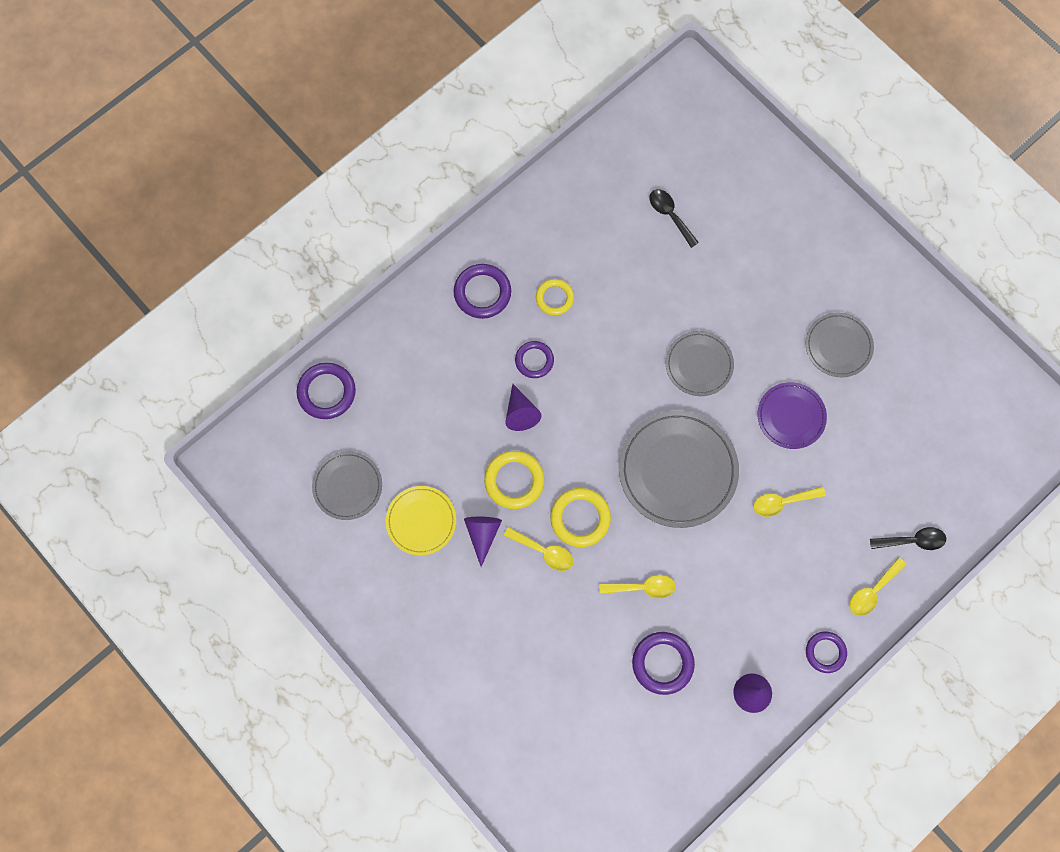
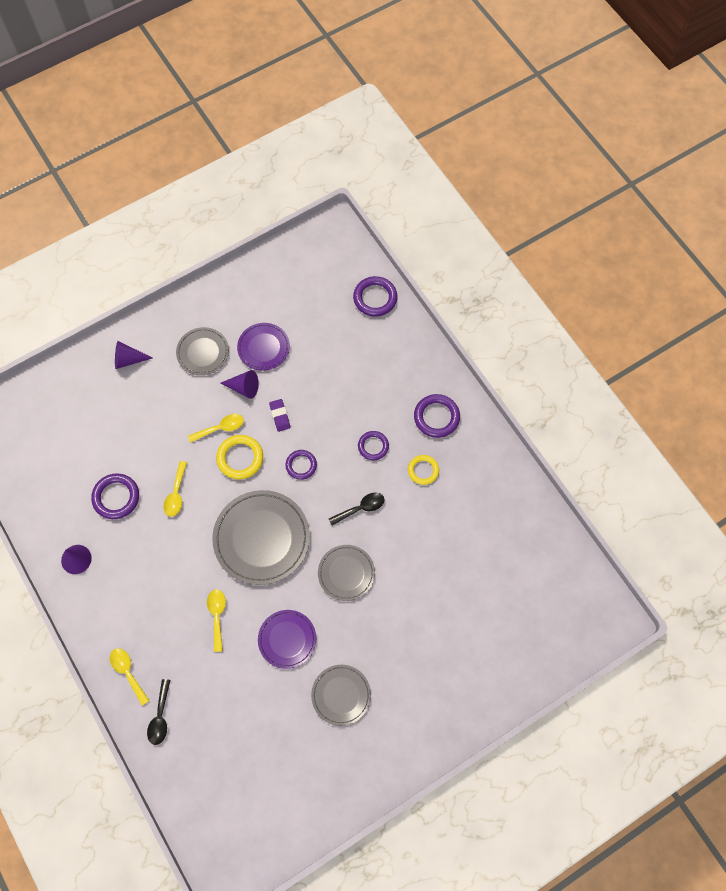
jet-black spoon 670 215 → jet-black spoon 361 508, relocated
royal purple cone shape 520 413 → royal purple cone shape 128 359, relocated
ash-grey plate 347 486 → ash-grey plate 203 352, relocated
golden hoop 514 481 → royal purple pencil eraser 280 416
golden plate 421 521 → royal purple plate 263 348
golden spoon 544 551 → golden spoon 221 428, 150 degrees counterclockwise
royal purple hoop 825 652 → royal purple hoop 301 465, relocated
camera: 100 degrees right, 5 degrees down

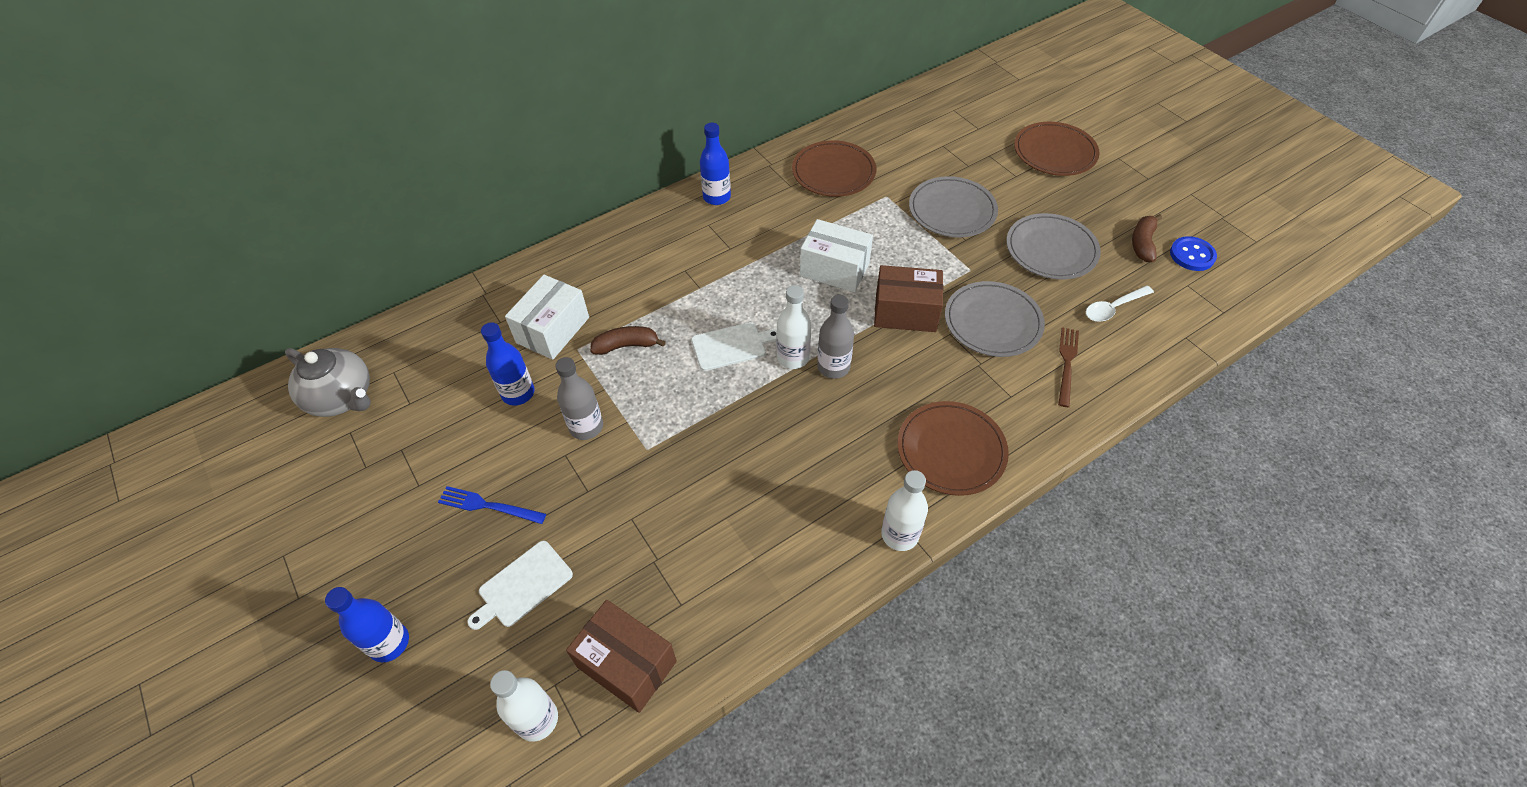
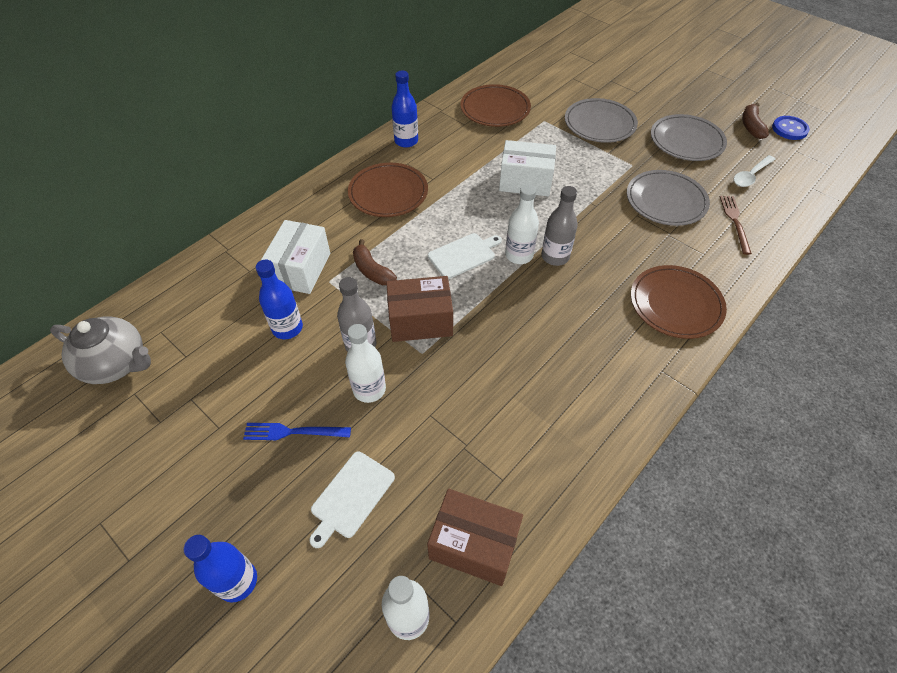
brown plate 1054 152 → brown plate 388 193, relocated
brown box 905 312 → brown box 420 321, relocated
brown banana fruit 626 345 → brown banana fruit 372 271, 105 degrees counterclockwise
pure white bottle 900 535 → pure white bottle 369 389, relocated
camera: 15 degrees left, 0 degrees up

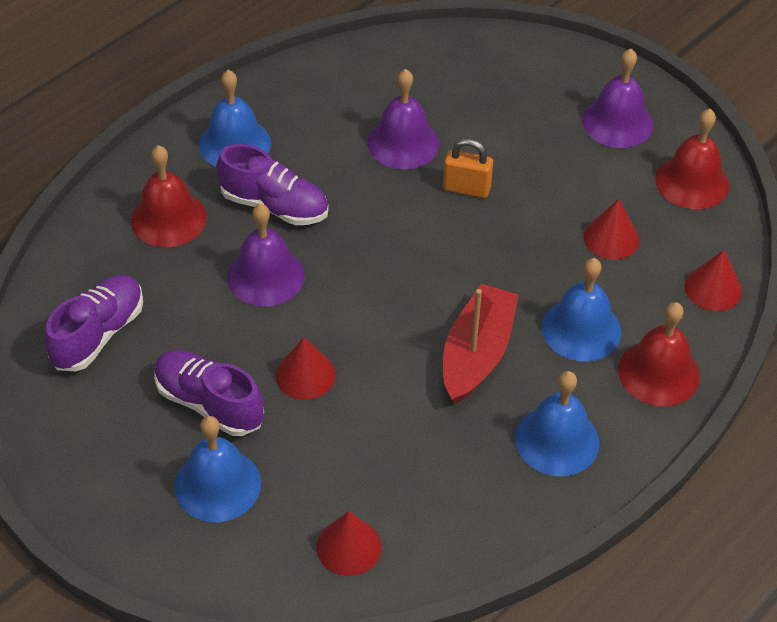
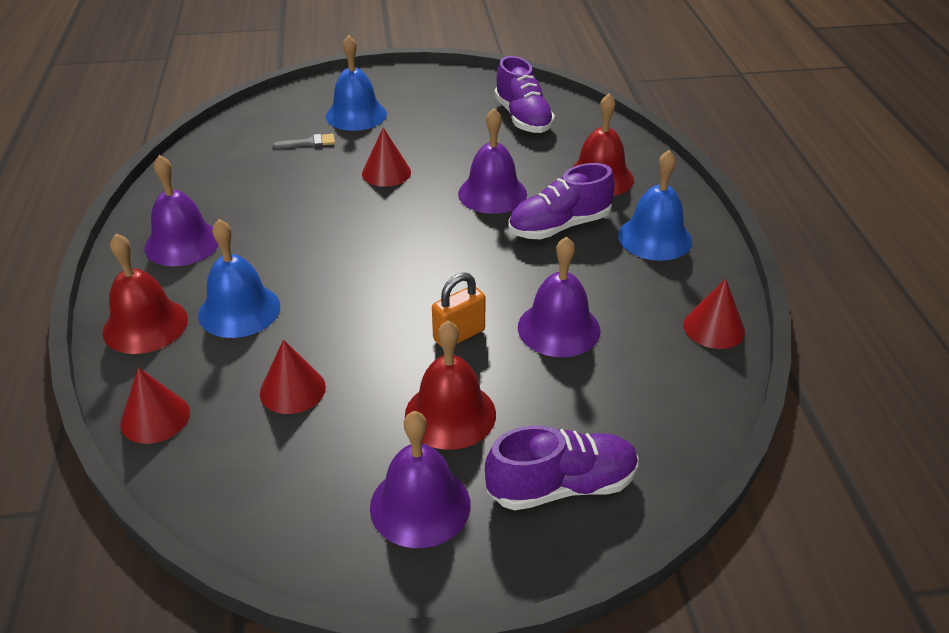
scarlet bell 692 182 → scarlet bell 450 414, relocated
scarlet toy boat 477 353 → -
royal purple shoe 209 403 → royal purple shoe 561 486, relocated
blue bell 557 440 → royal purple bell 182 243
scarlet cone shape 349 547 → scarlet cone shape 714 328, relocated
- → ash-grey paintbrush 309 143
camera: 130 degrees right, 10 degrees down

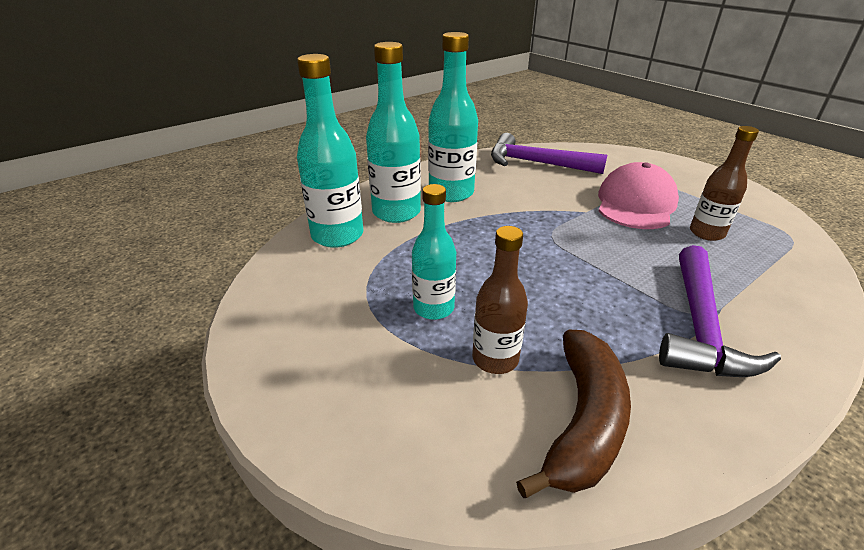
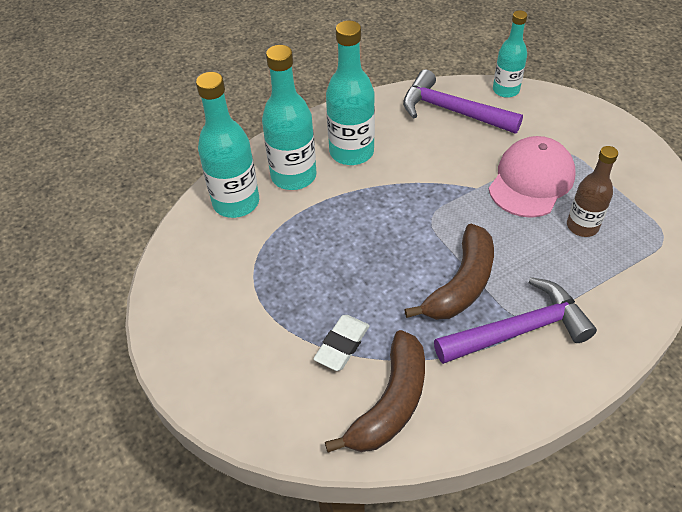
aqua bottle 433 308 → aqua bottle 506 90, relocated
brown bottle 495 359 → pure white pencil eraser 342 345
royal purple claw hammer 699 326 → royal purple claw hammer 519 330, 135 degrees counterclockwise
- → brown banana fruit 461 284
camera: 10 degrees right, 15 degrees up

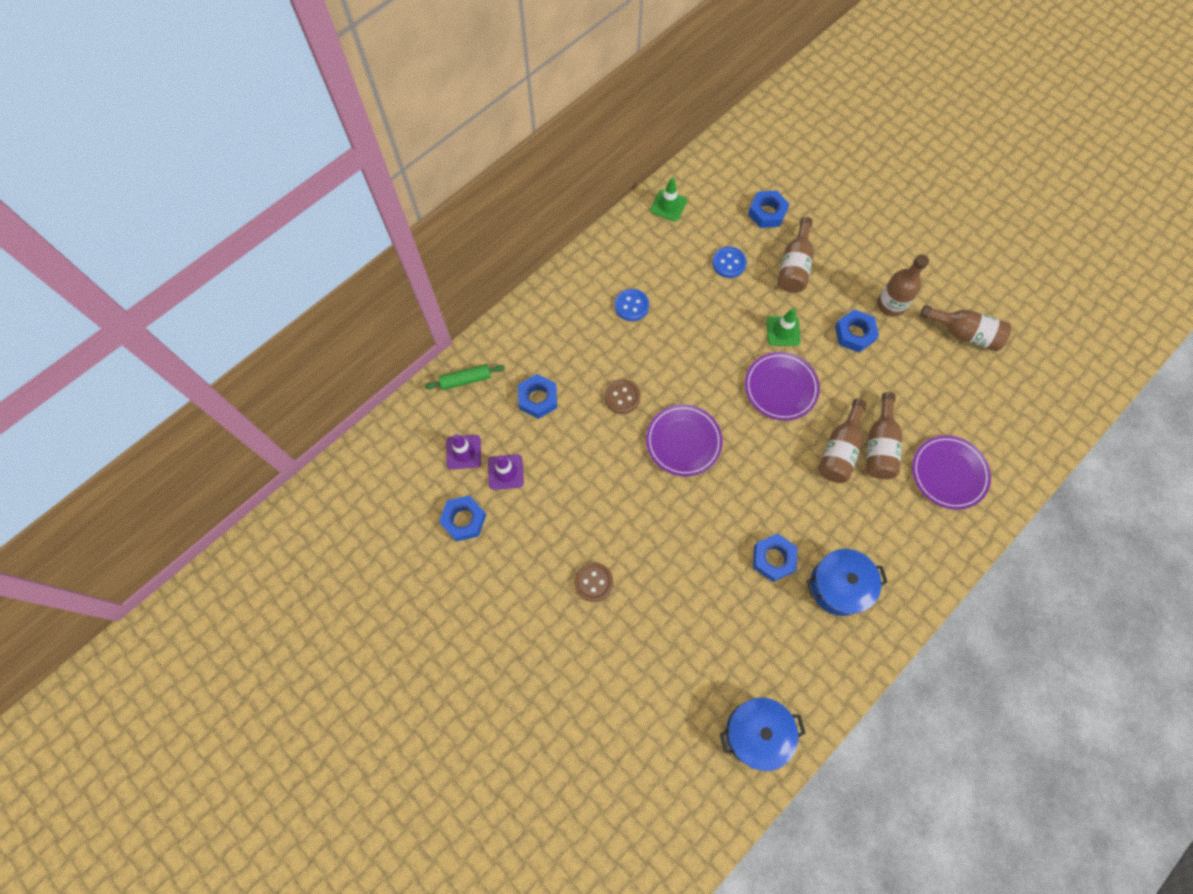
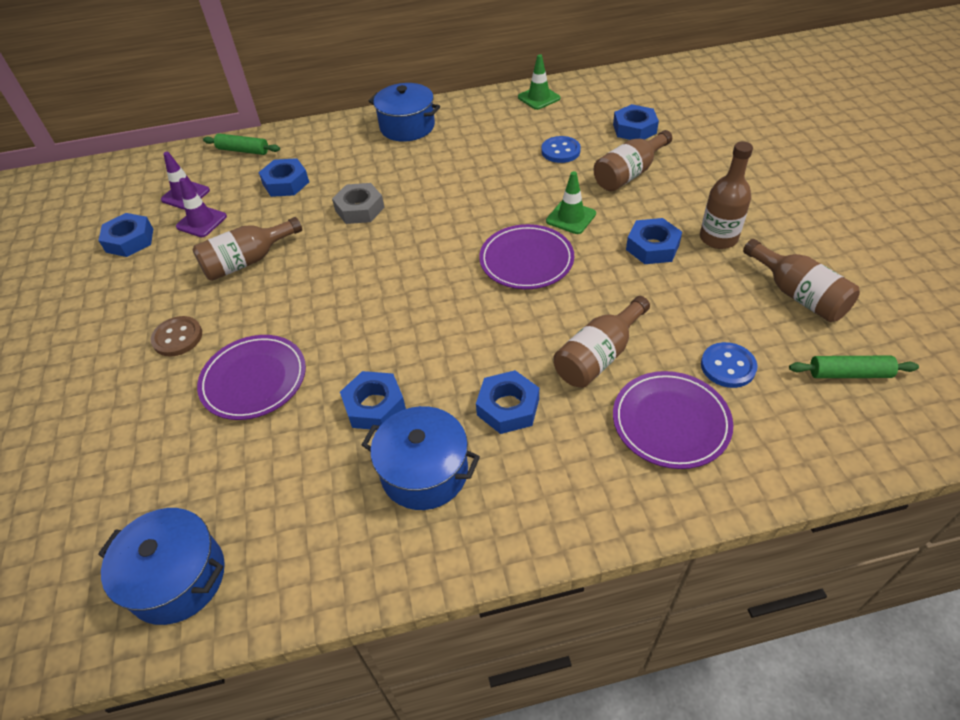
blue button 631 306 → blue button 728 366, relocated
brown button 622 397 → ash-grey hex nut 359 209
brown bottle 839 450 → brown bottle 247 261, relocated
royal purple plate 683 441 → royal purple plate 254 380, relocated
- → blue cooking pot 407 127
- → emerald pastry roller 849 373
- → blue hex nut 508 407
camera: 35 degrees right, 20 degrees down

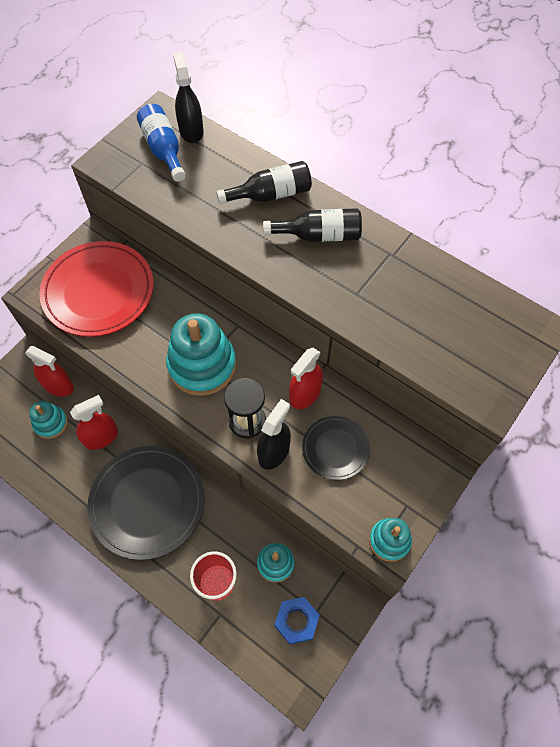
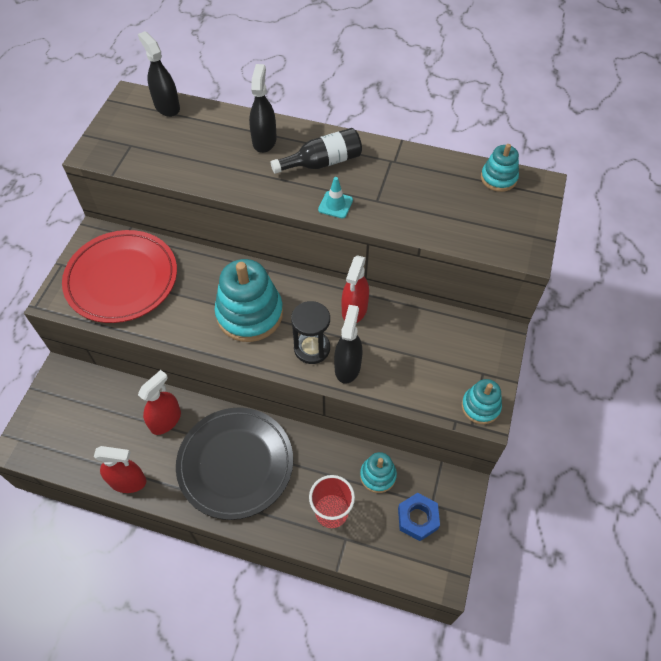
blue bottle 163 150 → -
jet-black bottle 270 194 → jet-black sprayer 264 141
scarlet sprayer 58 386 → scarlet sprayer 128 481, relocated
aqua stacking toy 50 423 → aqua stacking toy 498 178, relocated
jet-black plate 335 449 → -
- → aqua safety cone 335 205
camera: 20 degrees left, 5 degrees down

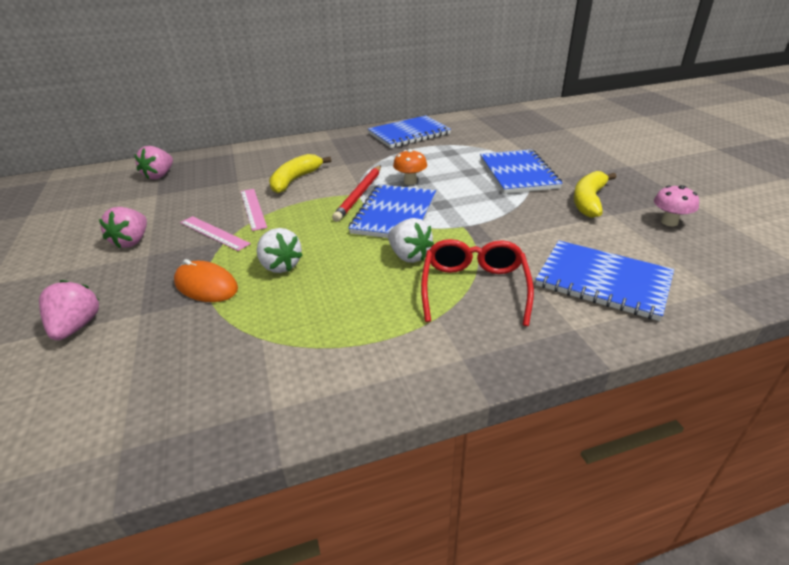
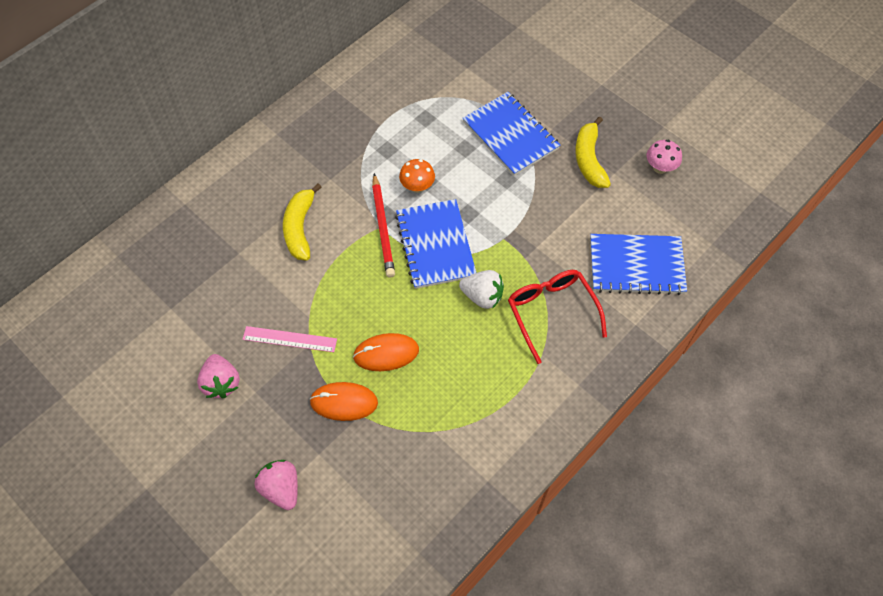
blue notepad 409 134 → -
rosy toy strawberry 159 175 → -
rosy ruler 252 209 → -
pure white toy strawberry 280 266 → bright orange mouse 386 353
camera: 30 degrees left, 25 degrees up

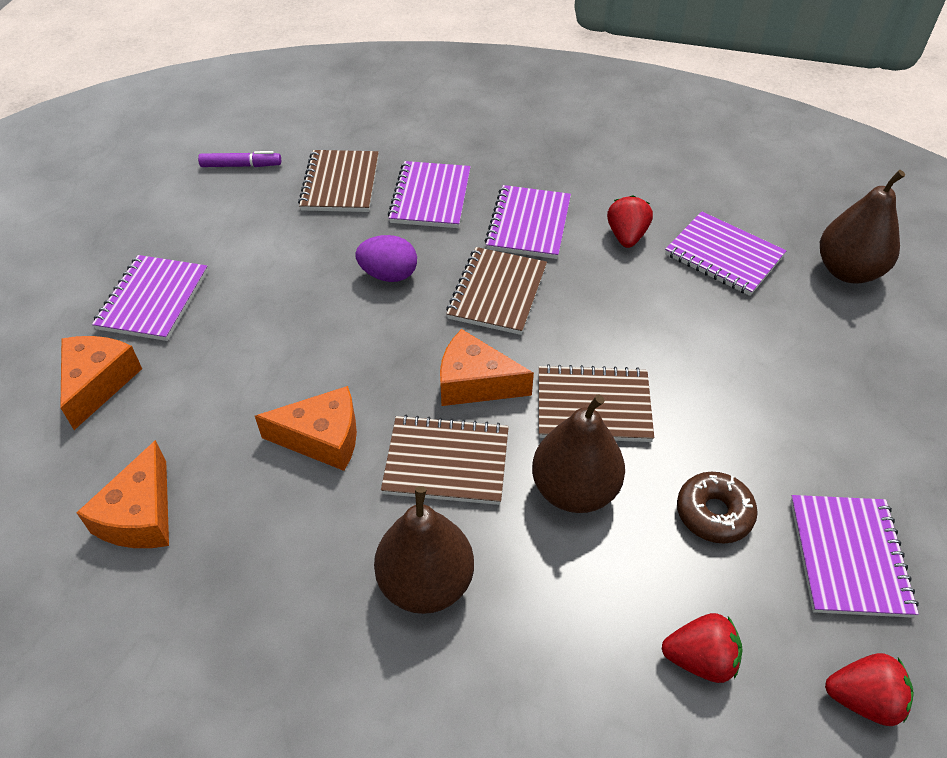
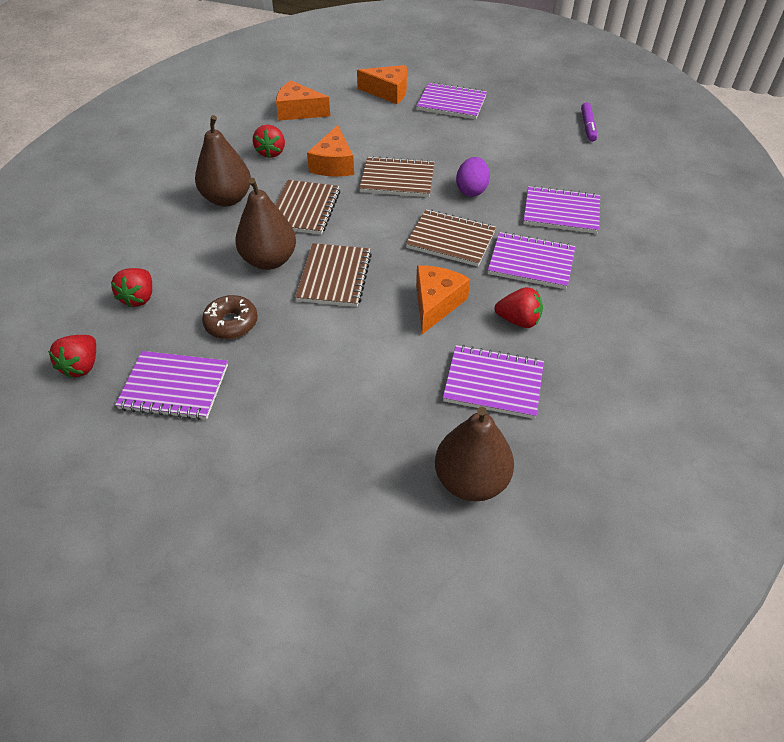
brown notepad 340 184 → brown notepad 397 179, relocated
royal purple notepad 723 256 → royal purple notepad 493 383, 60 degrees clockwise
bright orange cheese 475 383 → bright orange cheese 436 304, relocated
- → scarlet toy strawberry 271 152
camera: 95 degrees right, 0 degrees up

